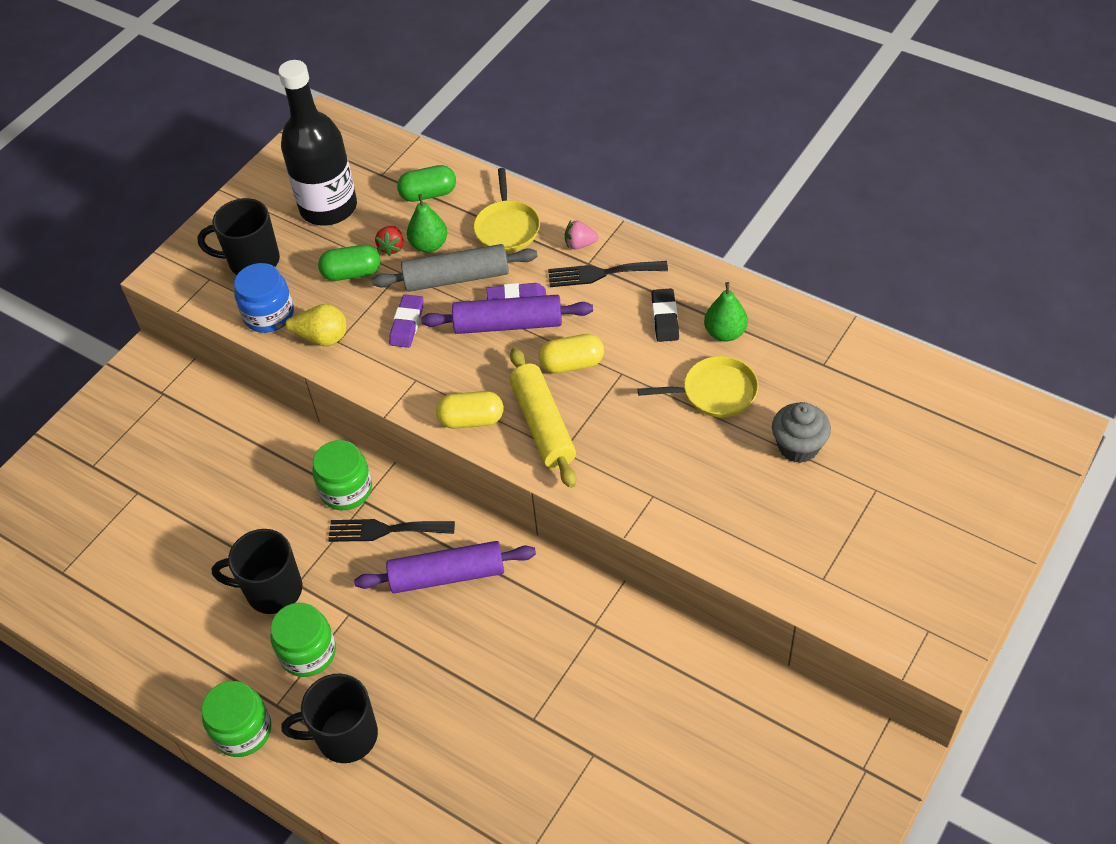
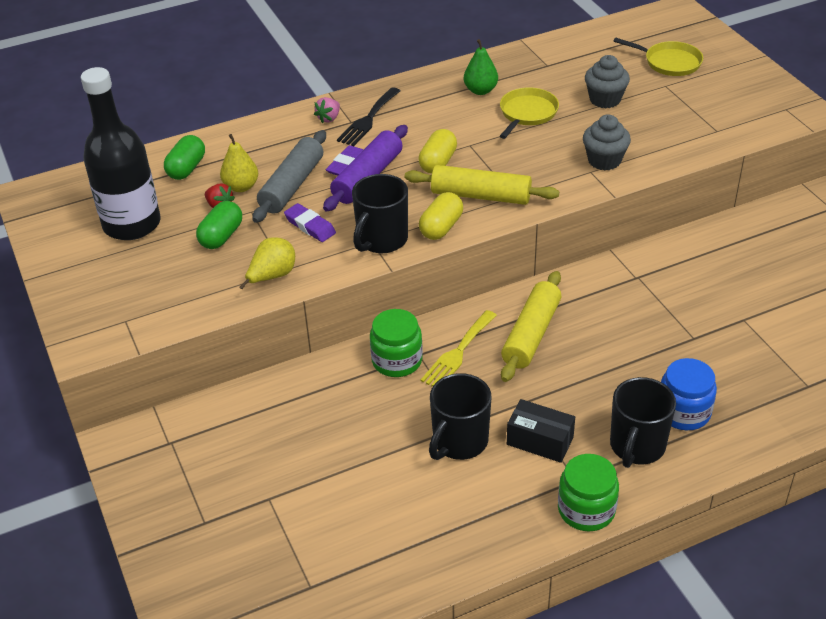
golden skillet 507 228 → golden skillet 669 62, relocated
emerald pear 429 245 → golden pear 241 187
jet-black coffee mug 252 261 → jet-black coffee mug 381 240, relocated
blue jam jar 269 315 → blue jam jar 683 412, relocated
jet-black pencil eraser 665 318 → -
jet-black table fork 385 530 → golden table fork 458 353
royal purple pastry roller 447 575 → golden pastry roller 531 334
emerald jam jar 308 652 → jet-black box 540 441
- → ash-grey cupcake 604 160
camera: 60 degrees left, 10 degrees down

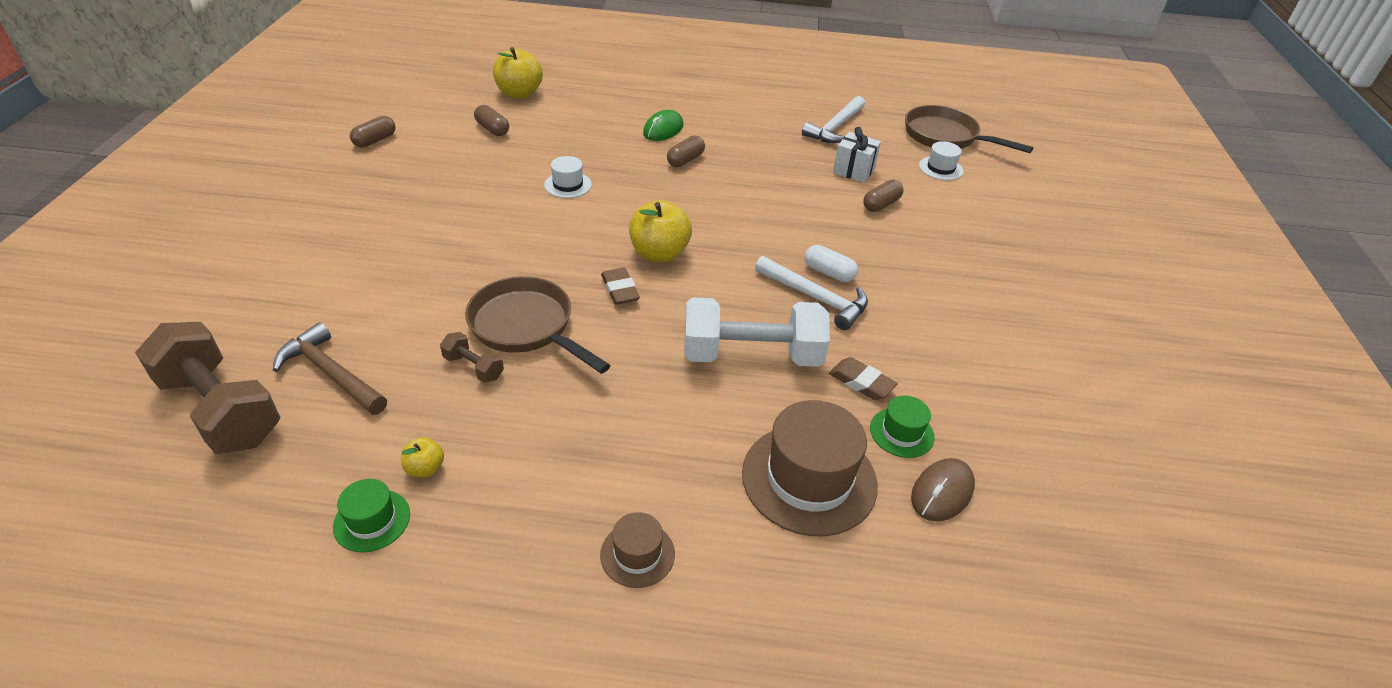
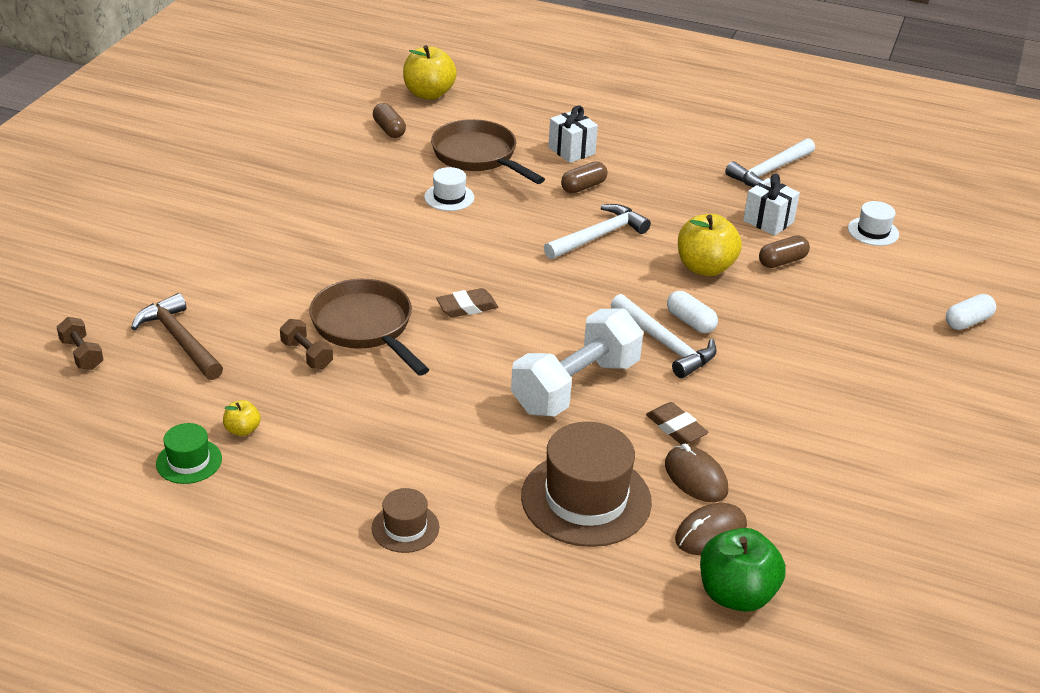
brown skillet 945 137 → brown skillet 478 156, relocated
emerald mouse 663 129 → pure white wrapped gift 571 151
brown capsule 375 140 → -
golden toy apple 659 253 → golden toy apple 705 268, relocated
brown pencil eraser 620 290 → brown pencil eraser 467 307, 75 degrees clockwise
pure white hand weight 752 355 → pure white hand weight 575 386, 60 degrees counterclockwise
brown hand weight 220 409 → brown hand weight 82 354, x0.45
emerald top hat 901 432 → brown mouse 695 477
- → pure white claw hammer 598 236
- → pure white capsule 967 322
- → emerald toy apple 736 594
camera: 15 degrees right, 5 degrees down

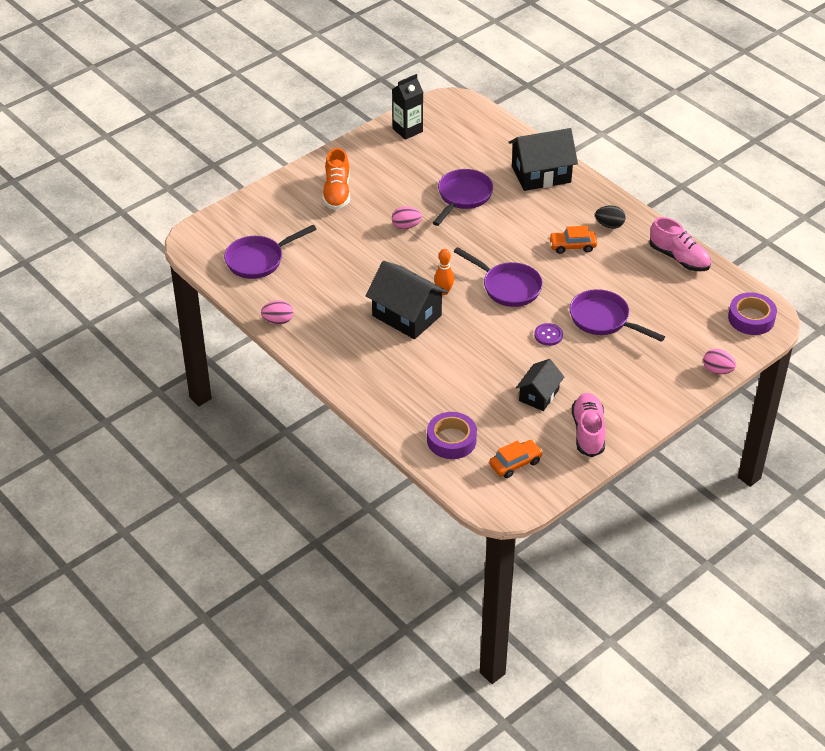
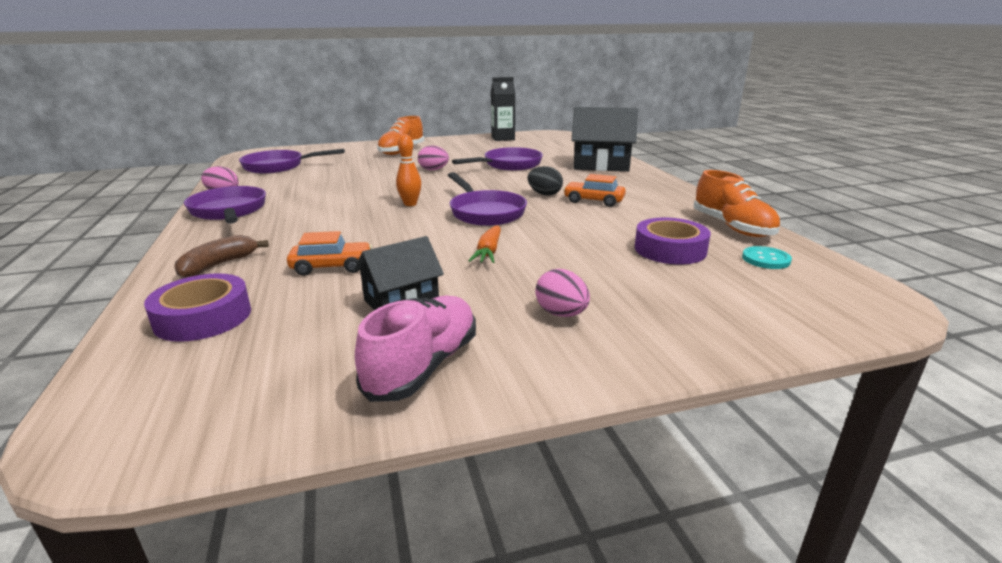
jet-black egg 609 225 → jet-black egg 544 194, relocated
rosy shoe 679 258 → bright orange shoe 732 227
jet-black cottage 407 315 → -
royal purple skillet 603 320 → royal purple skillet 229 211, relocated
royal purple sticky tape 751 318 → royal purple sticky tape 670 250, relocated
royal purple button 548 335 → bright orange carrot 489 252
rosy egg 717 370 → rosy egg 561 314, relocated
bright orange toy car 515 463 → bright orange toy car 332 267, relocated
- → brown banana fruit 218 265
- → aqua button 766 259
camera: 25 degrees right, 20 degrees down

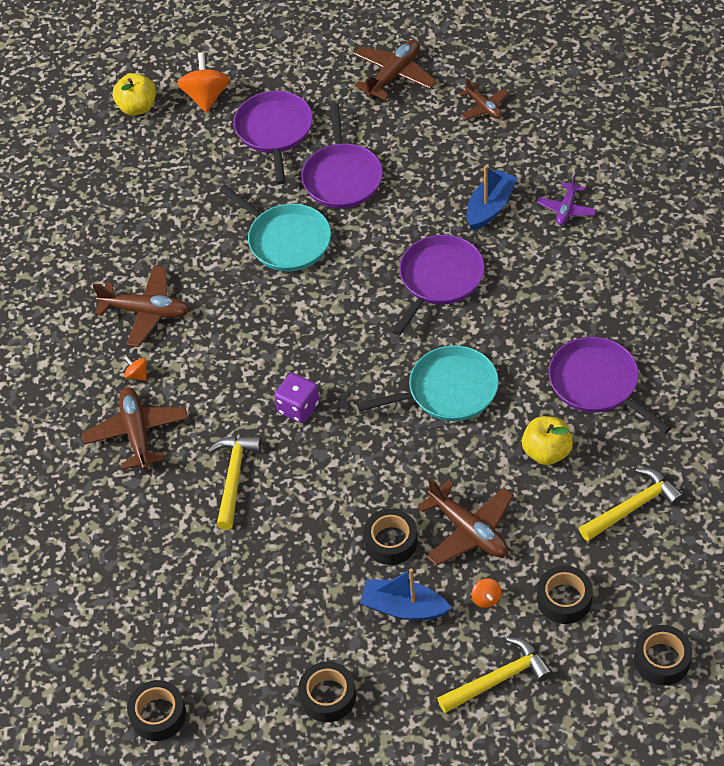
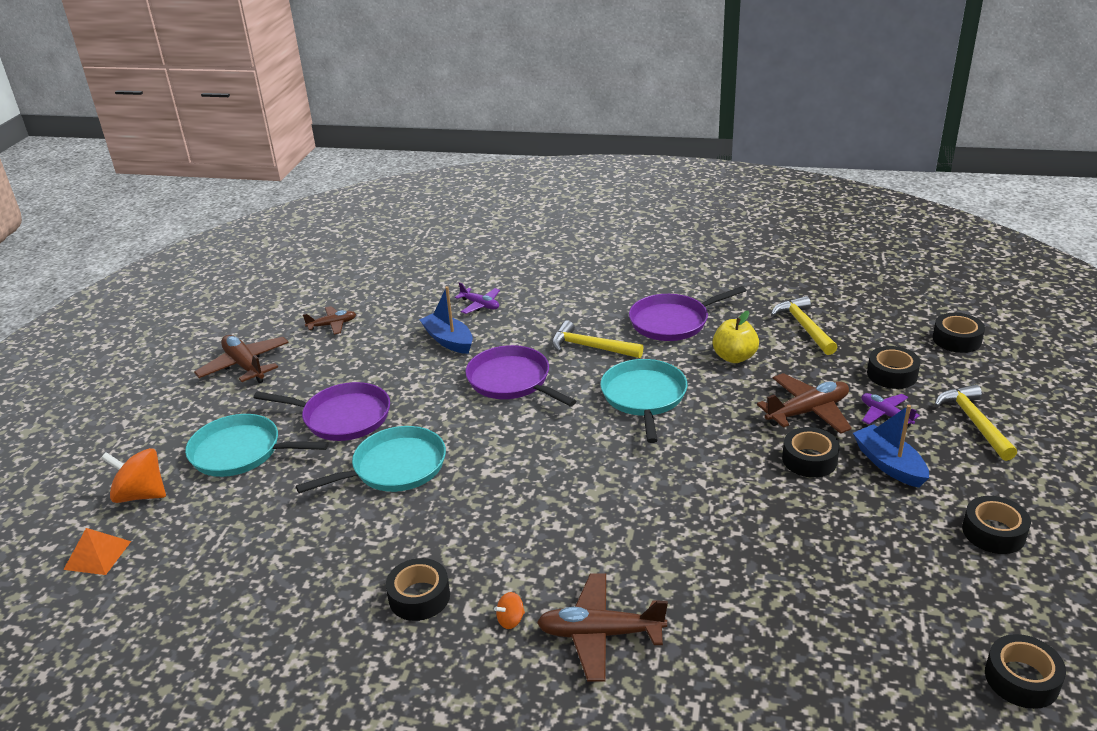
golden toy apple 137 107 → bright orange pyramid 97 555
royal purple skillet 274 131 → aqua skillet 241 452
brown plane 146 312 → jet-black sticky tape 419 597
royal purple dice 298 408 → -
golden claw hammer 234 477 → golden claw hammer 590 347, relocated
blue toy boat 403 607 → blue toy boat 889 464, 120 degrees clockwise
bright orange toy top 486 598 → royal purple plane 885 414
camera: 75 degrees left, 20 degrees down

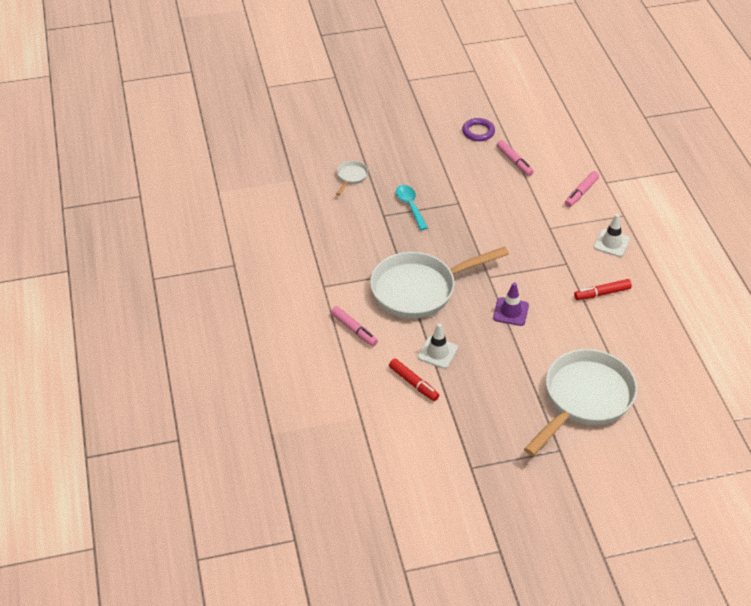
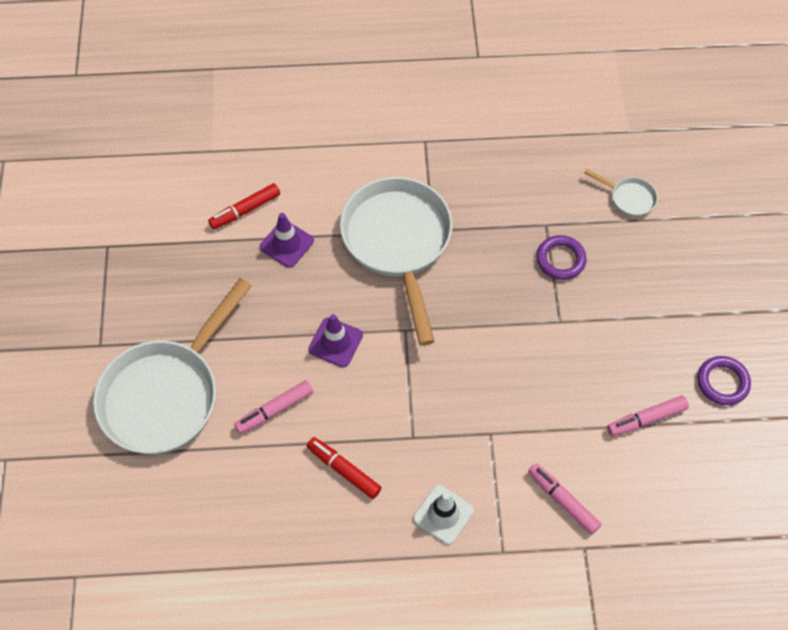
aqua spoon 410 206 → royal purple hoop 560 259
scarlet marker 602 293 → scarlet marker 343 470, 45 degrees counterclockwise
rosy marker 354 330 → rosy marker 274 410, relocated
pure white safety cone 437 352 → royal purple safety cone 286 244
pure white skillet 584 399 → pure white skillet 166 394, 75 degrees clockwise
camera: 100 degrees right, 15 degrees up

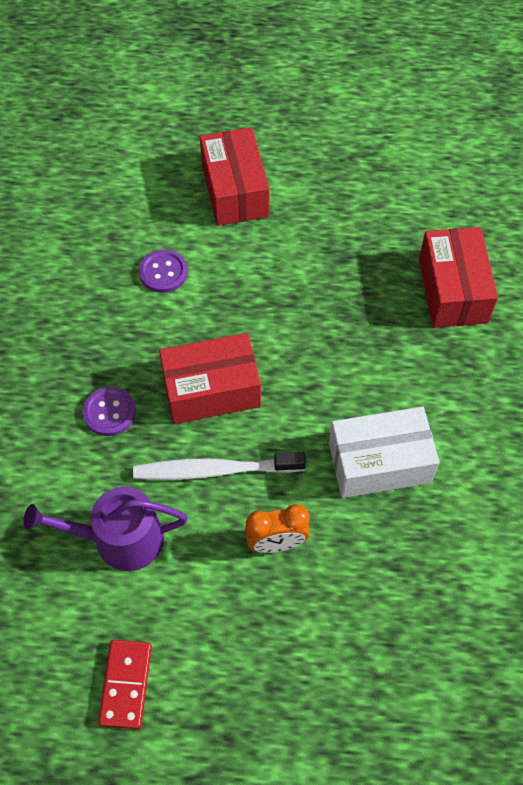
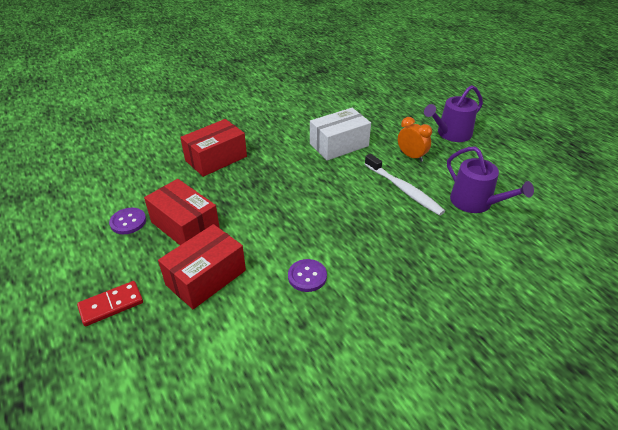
scarlet box 211 390 → scarlet box 185 226, relocated
royal purple button 109 412 → royal purple button 128 222, relocated
pure white box 379 462 → pure white box 339 145, 75 degrees counterclockwise
scarlet domino 126 684 → scarlet domino 111 305, relocated
- → royal purple watering can 451 134
camera: 125 degrees left, 20 degrees down

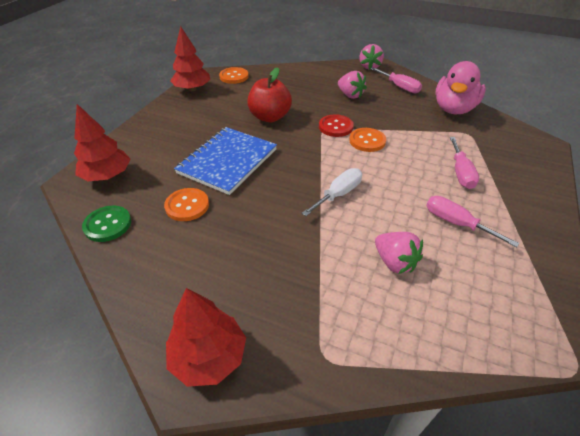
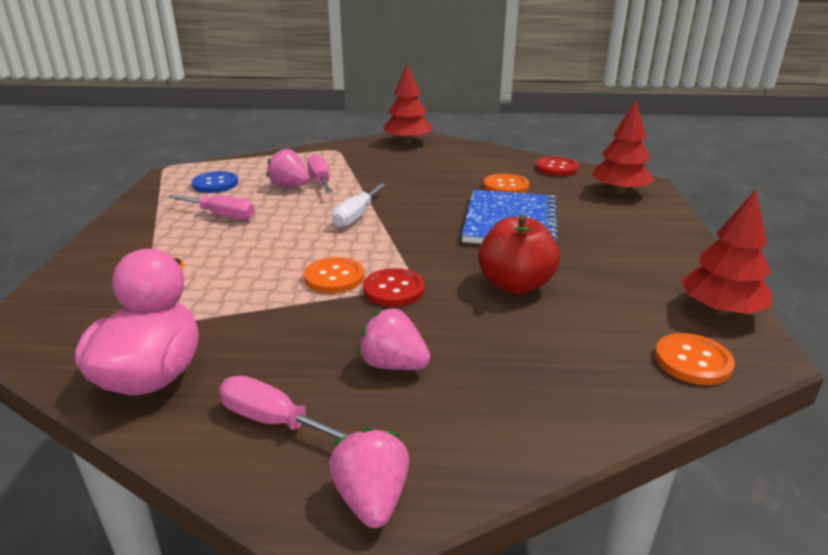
rosy flat screwdriver 460 173 → rosy flat screwdriver 320 181, relocated
emerald button 108 225 → scarlet button 556 168
- → blue button 215 184
camera: 160 degrees right, 15 degrees down

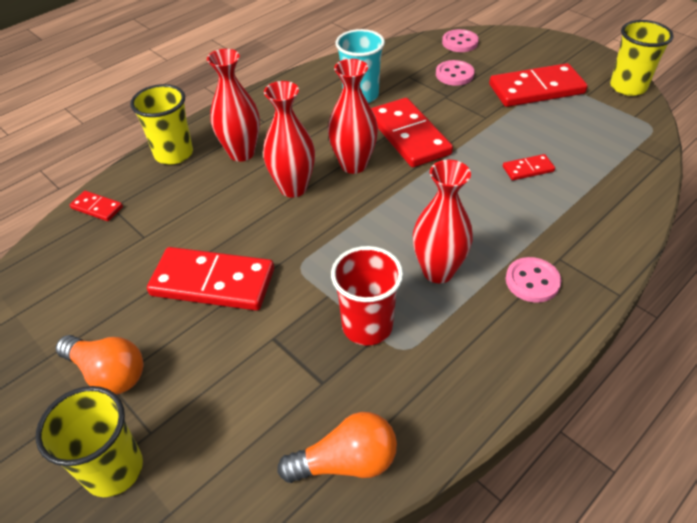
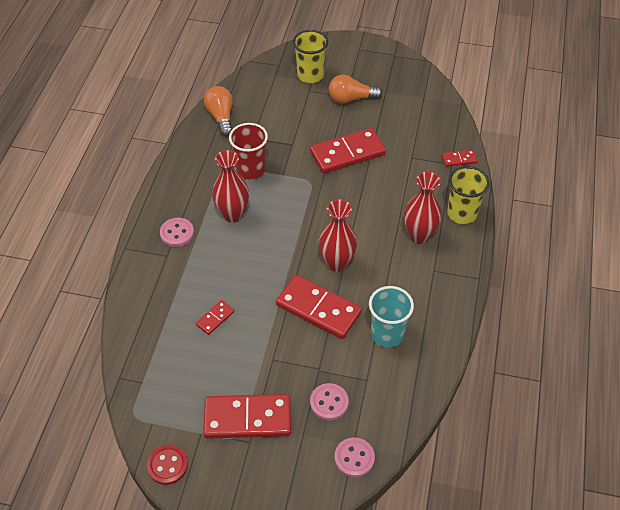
golden beaker 628 87 → scarlet button 167 465
scarlet domino 536 89 → scarlet domino 247 418, 45 degrees clockwise
scarlet tall vase 293 188 → -
bright orange bulb 346 462 → bright orange bulb 221 117, 120 degrees clockwise
camera: 145 degrees right, 5 degrees up

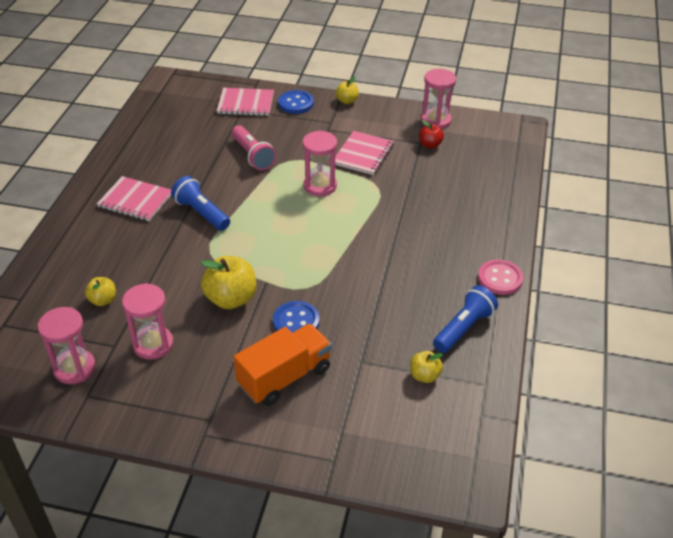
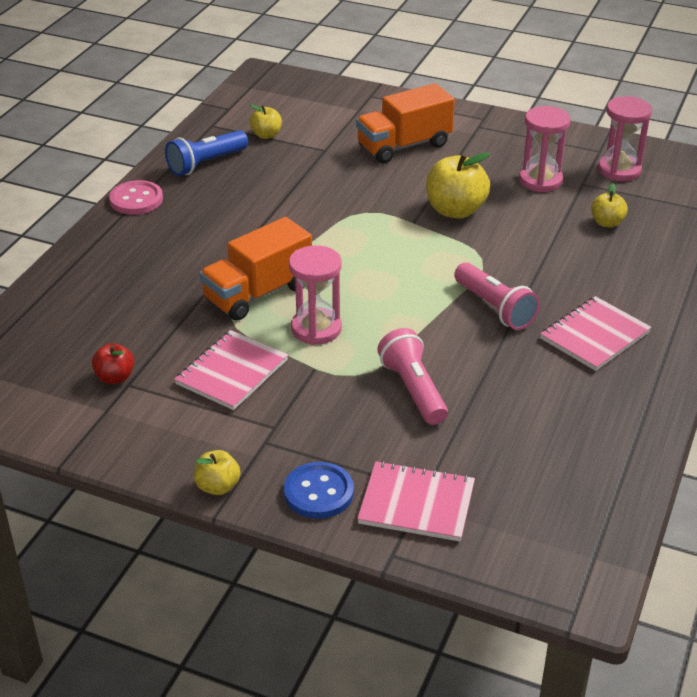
rosy sandglass 435 121 → -
rosy notepad 135 200 → rosy notepad 594 336, 75 degrees counterclockwise
blue pocket torch 201 213 → rosy pocket torch 494 308
blue button 296 321 → -
- → bright orange toy truck 258 293
camera: 170 degrees left, 5 degrees down

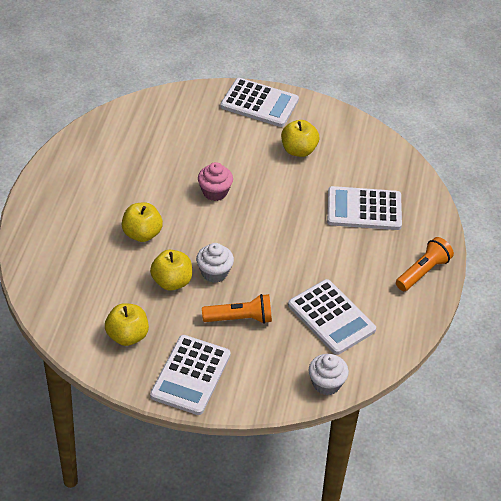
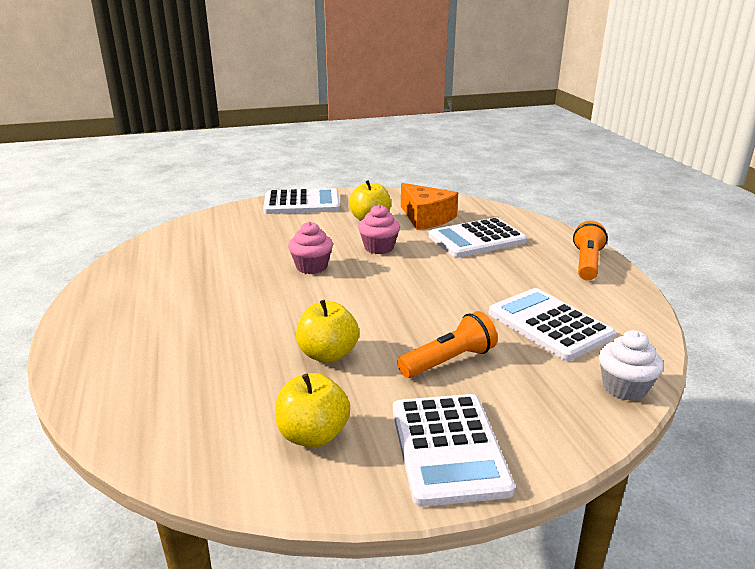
golden toy apple 142 234 → -
pure white cupcake 214 272 → -
pure white calculator 331 317 → pure white calculator 549 324, 150 degrees counterclockwise
- → bright orange cheese 426 218
- → rosy cupcake 379 248
camera: 25 degrees left, 20 degrees down

